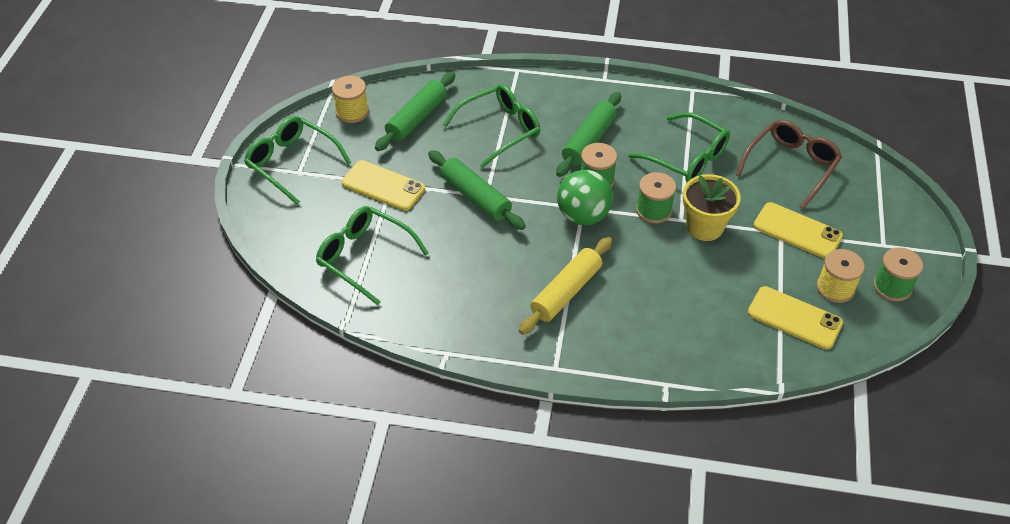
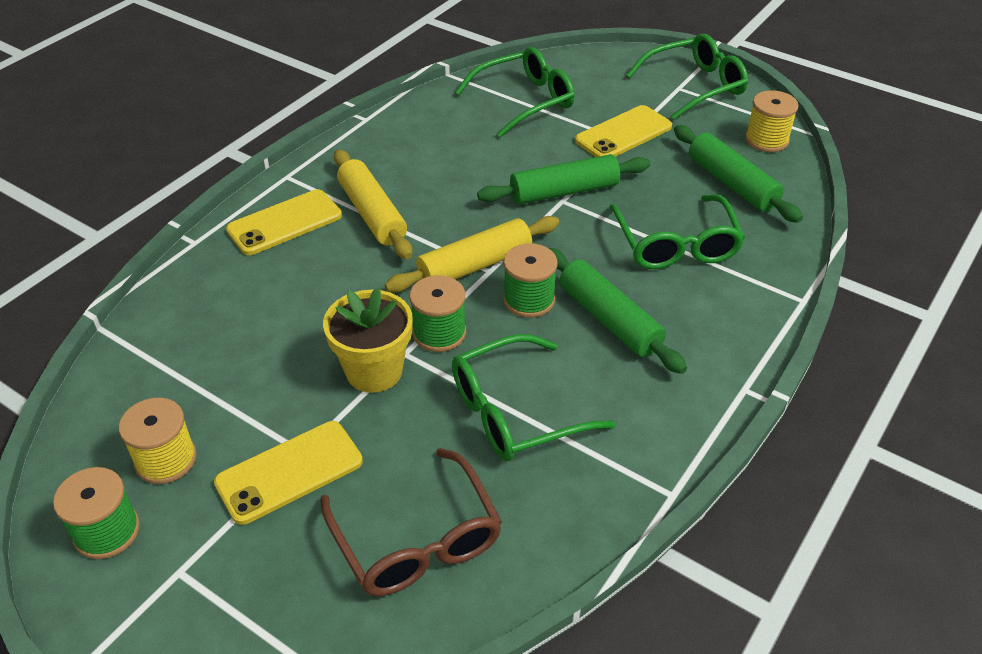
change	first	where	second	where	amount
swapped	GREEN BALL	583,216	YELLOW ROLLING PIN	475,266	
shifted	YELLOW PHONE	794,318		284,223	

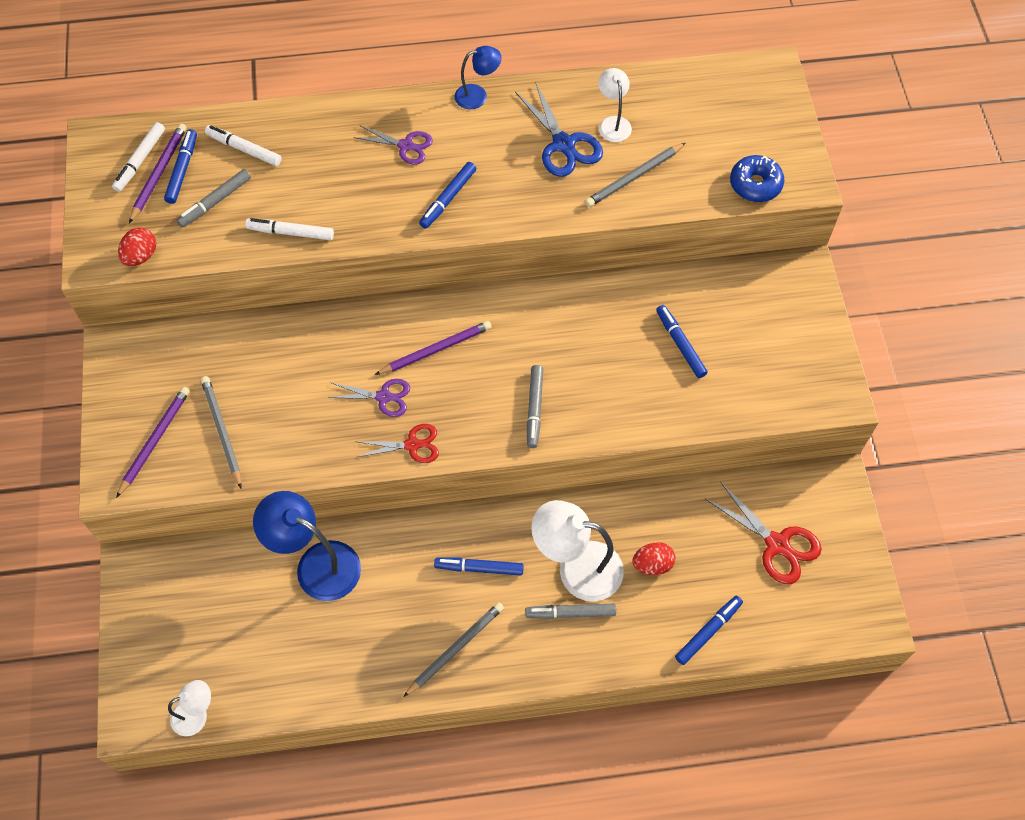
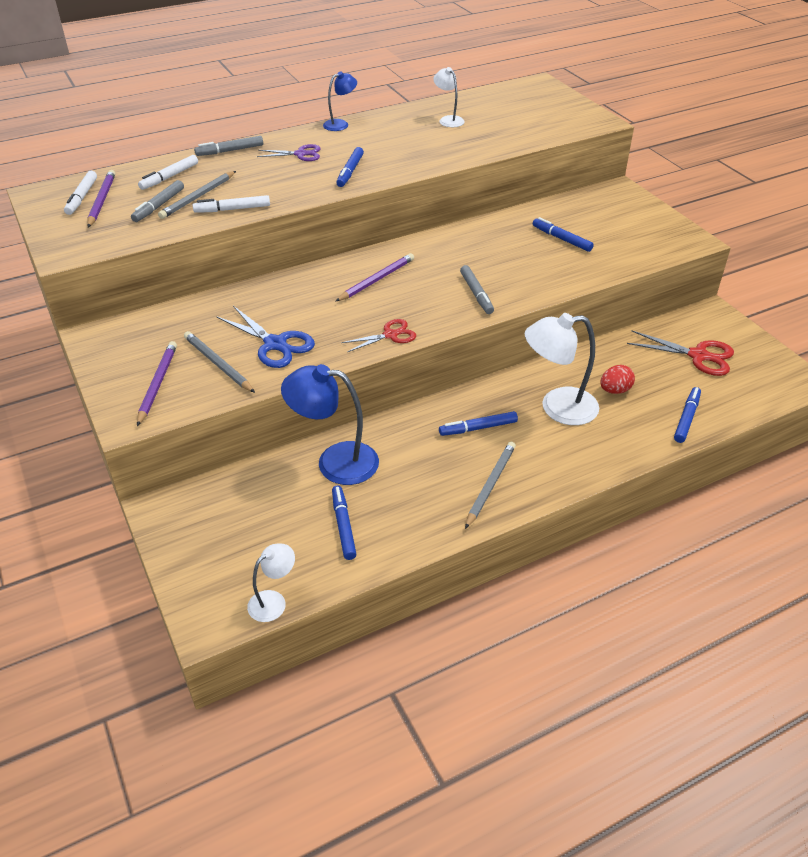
change	first	where	second	where	amount
shifted	BLUE SCISSORS	563,144		275,344	
rotated	WHITE MARKER	244,149		169,177	60 degrees counterclockwise
shifted	BLUE MARKER	182,170		343,526	
shifted	GREY PENCIL	634,177		198,197	
gone	BLUE DONUT	755,184			
gone	RED EGG	141,256			
gone	PURPLE SCISSORS	384,397			
shifted	GREY MARKER	570,613		230,151	

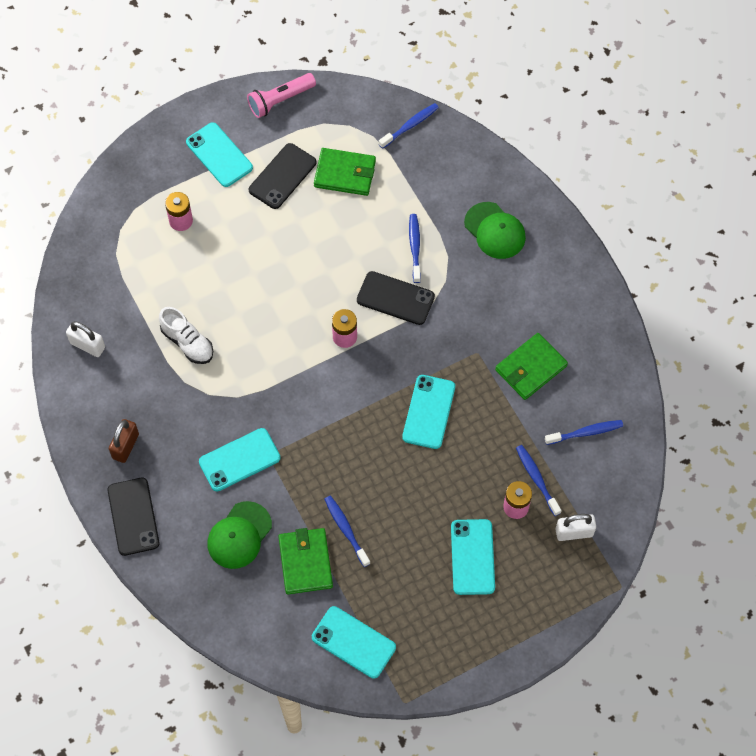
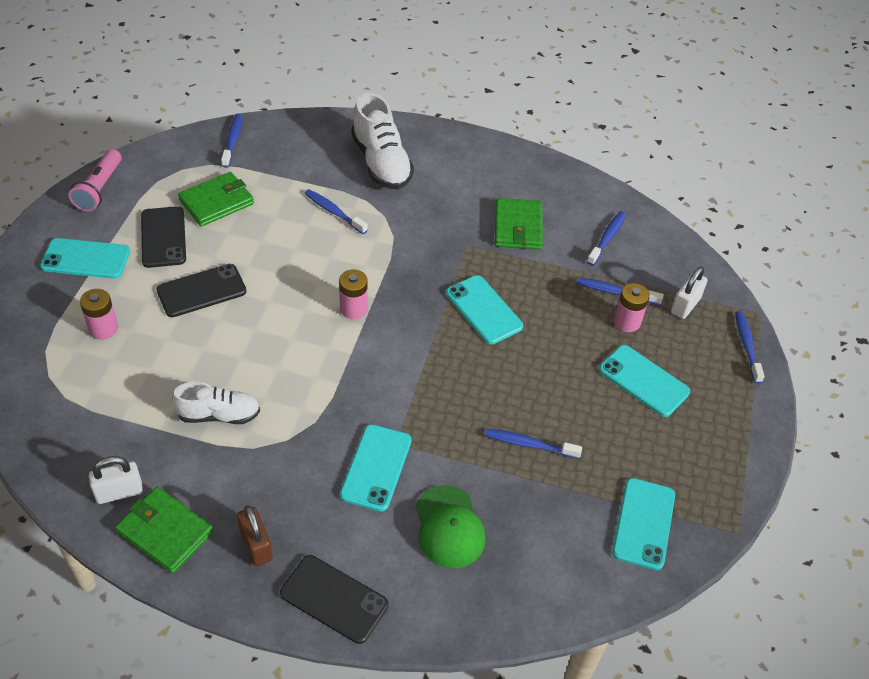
change	first	where	second	where	amount
swapped	GREEN CAP	495,231	WHITE SHOE	381,162	
shifted	BLACK PHONE	395,298		201,291	
shifted	GREEN WALLET	305,562		165,532	
rotated	TURQUOISE PHONE	353,642		643,523	60 degrees counterclockwise
new			BLUE TOOTHBRUSH	747,346	

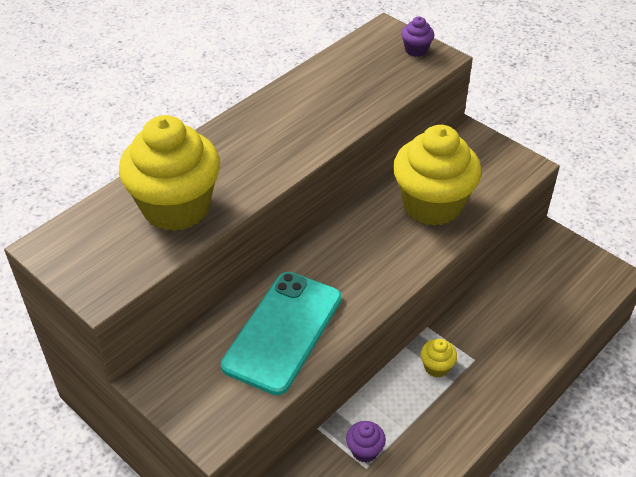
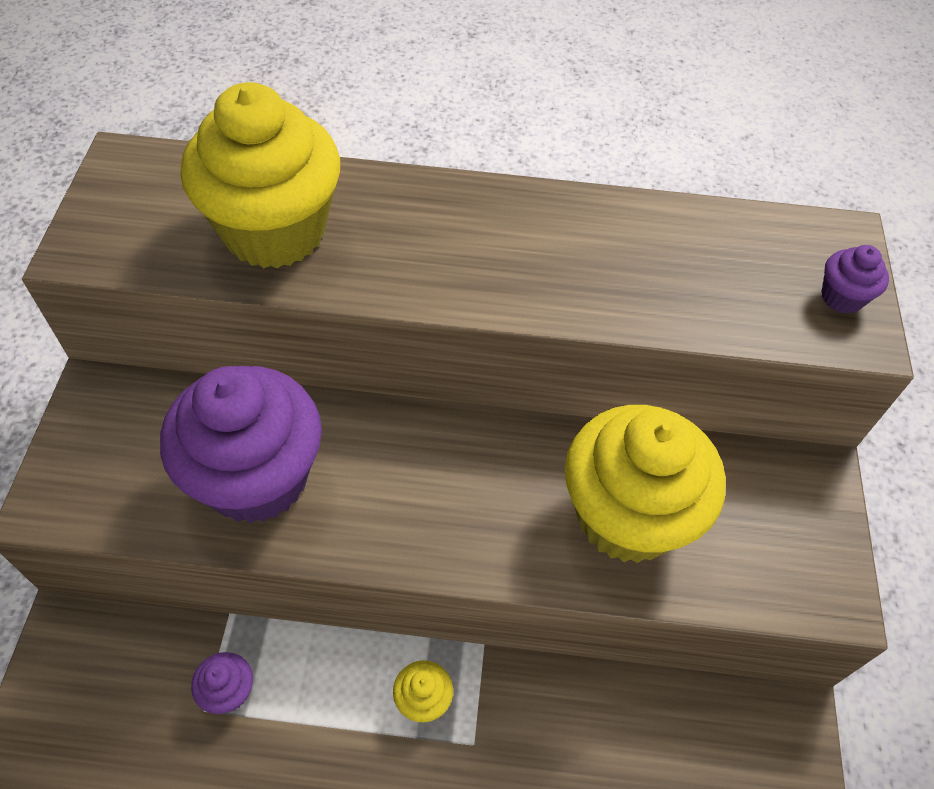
change	first	where	second	where	amount
swapped	TURQUOISE PHONE	283,332	PURPLE CUPCAKE	257,478	

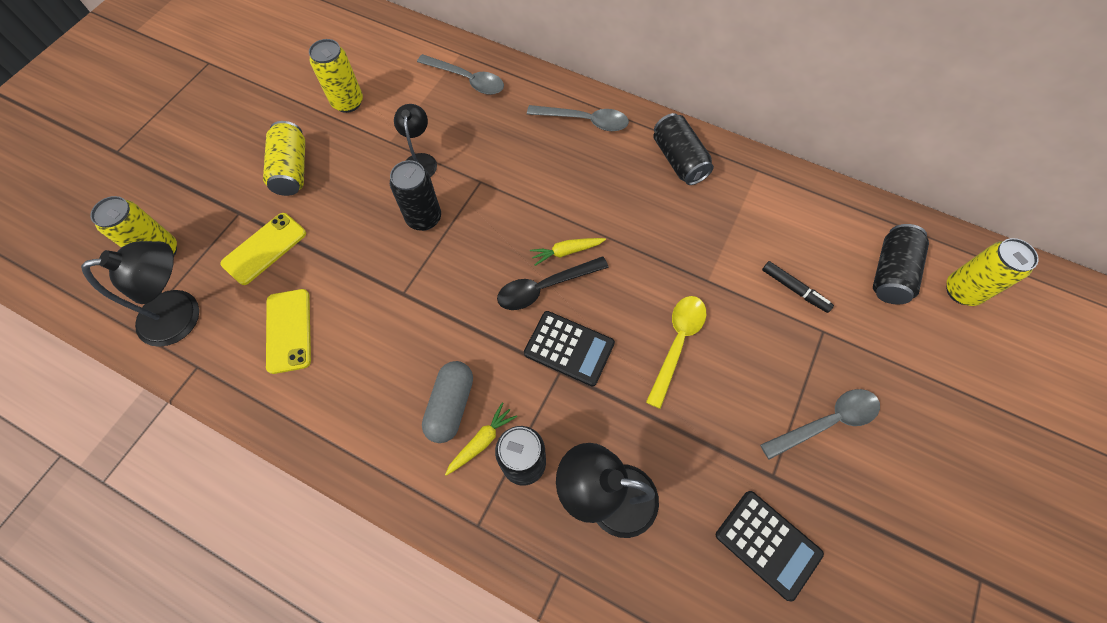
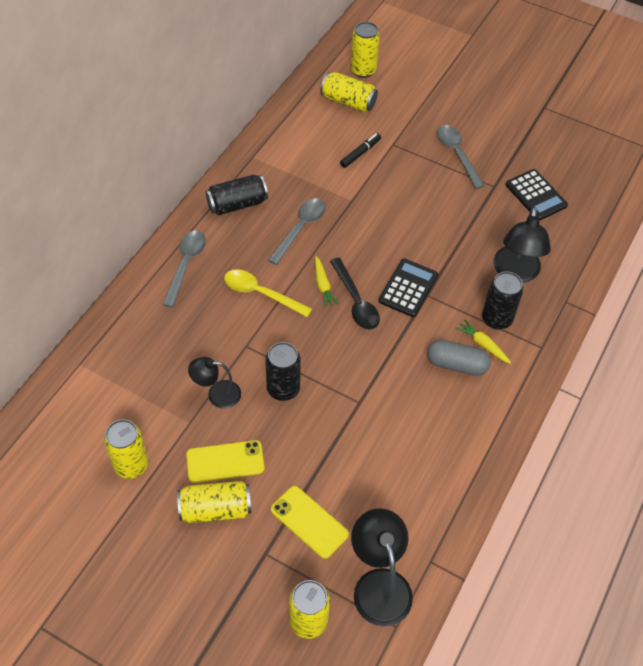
change	first	where	second	where	amount
shifted	GREY SPOON	467,80		300,229	
repainted	BLACK CAN	890,273	YELLOW CAN	348,102	
shifted	YELLOW PHONE	289,330		225,461	
shifted	YELLOW SPOON	677,344		261,293	
rotated	BLACK CALCULATOR	768,544		536,195	105 degrees clockwise

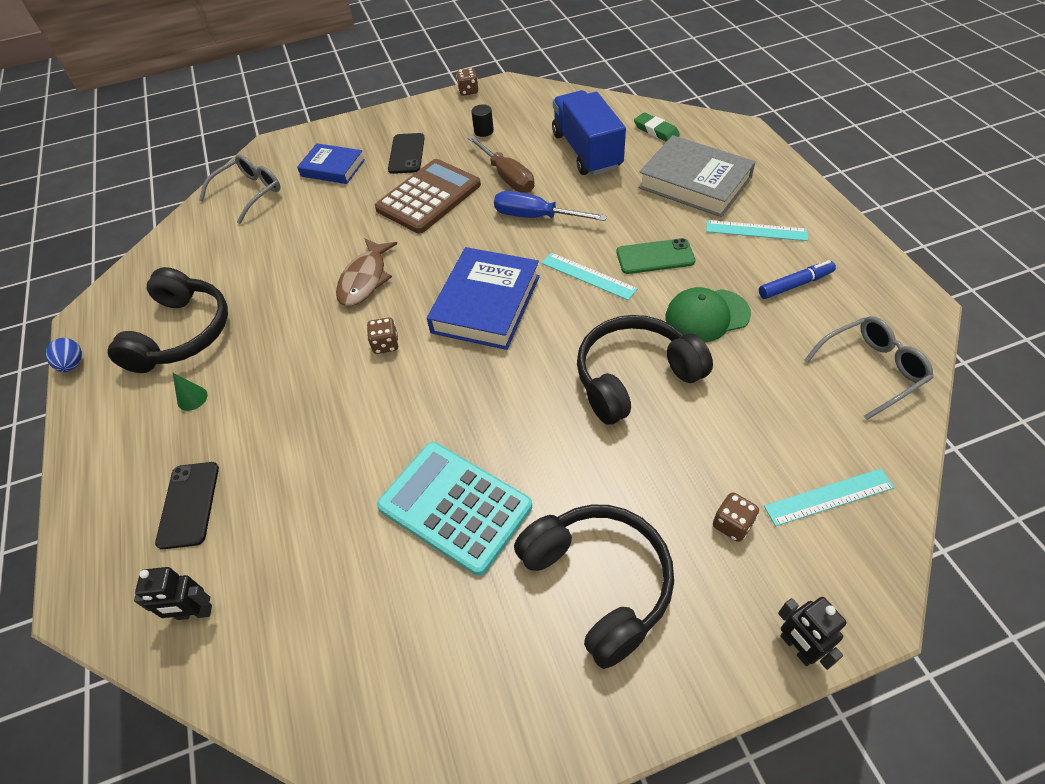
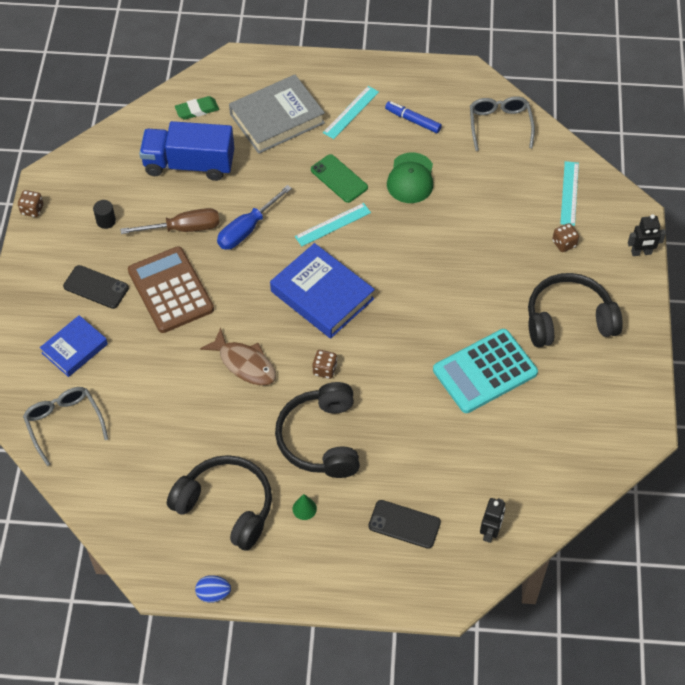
change	first	where	second	where	amount
rotated	GREEN PHONE	655,256		339,179	60 degrees counterclockwise
rotated	BLUE MARKER	795,285		413,120	60 degrees counterclockwise
shifted	BLACK HEADPHONES	634,377		321,439	

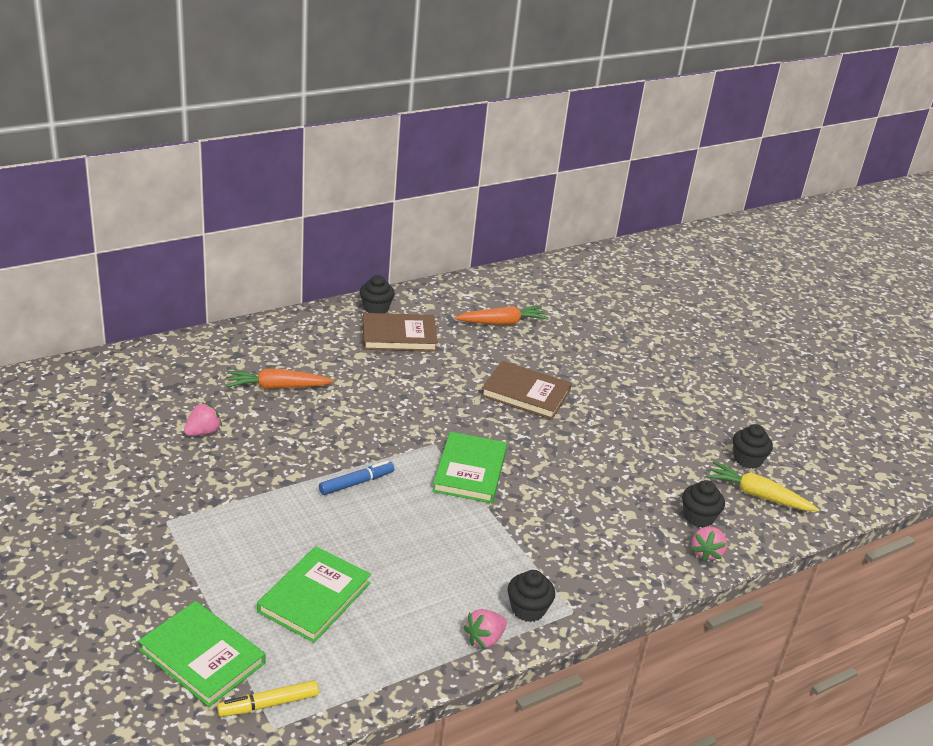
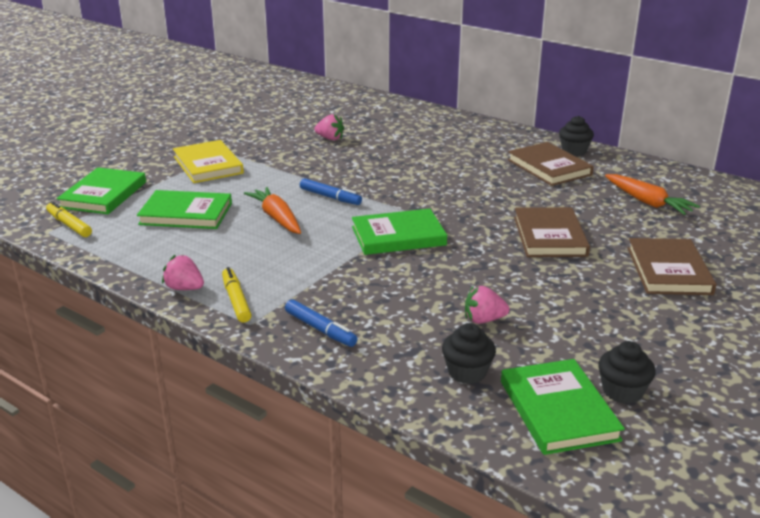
change	first	where	second	where	amount
shifted	ORANGE CARROT	277,387		277,218	
swapped	YELLOW CARROT	757,495	GREEN BOOK	558,410	
shifted	PINK STRAWBERRY	706,553		483,320	
swapped	BLACK CUPCAKE	528,609	YELLOW MARKER	236,300	
new			YELLOW BOOK	208,165	
new			BROWN BOOK	668,270	
new			BLUE MARKER	320,329	

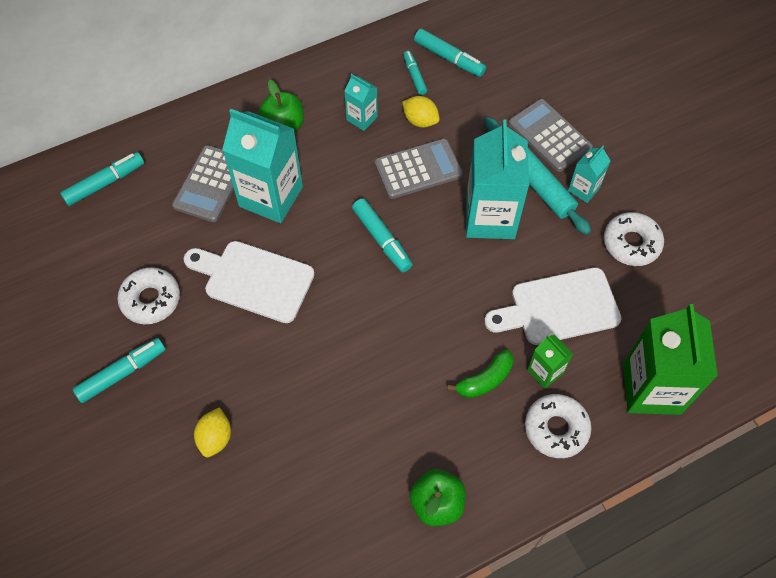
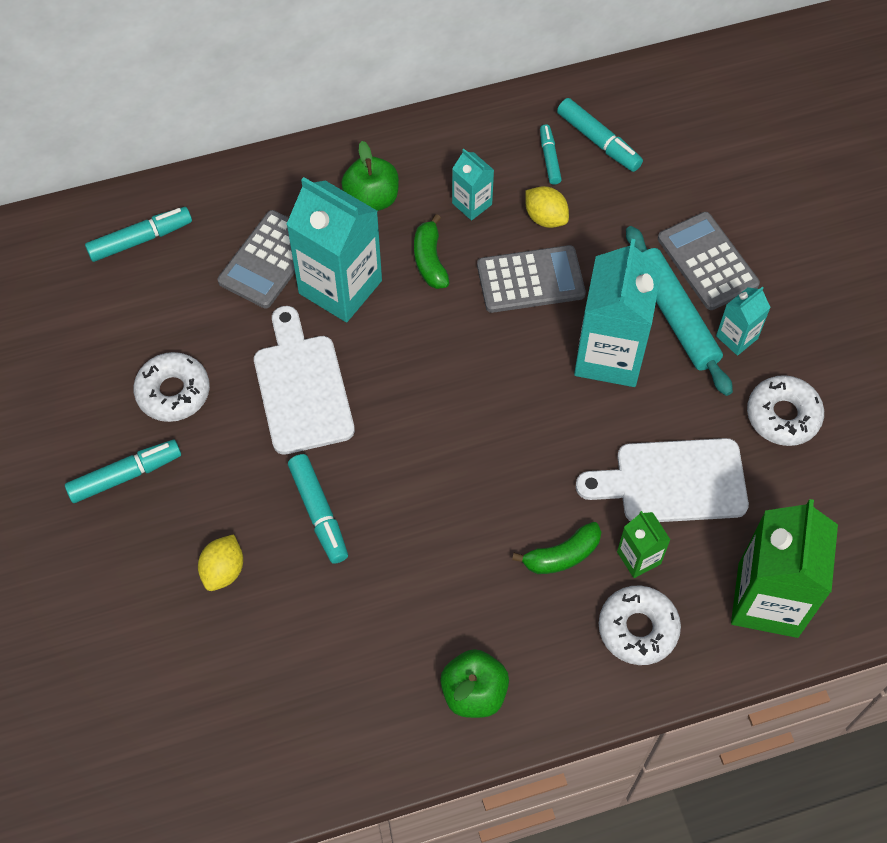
change	first	where	second	where	amount
shifted	TURQUOISE MARKER	382,239		319,513	
rotated	WHITE CUTTING BOARD	254,280		301,388	45 degrees clockwise
new			GREEN BANANA	430,260	

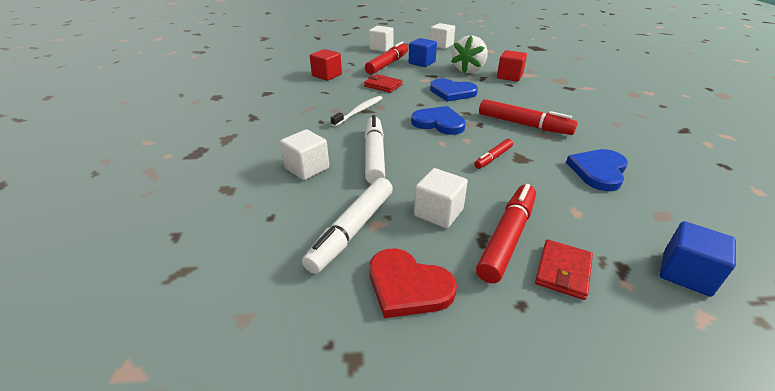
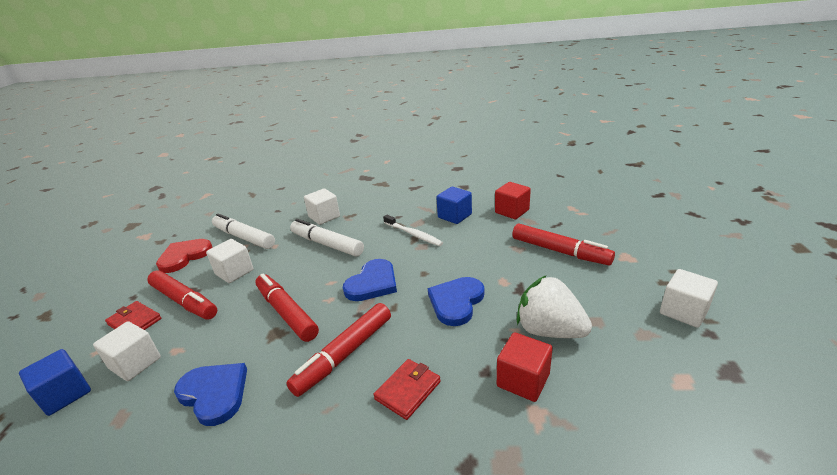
change	first	where	second	where	amount
shifted	WHITE CUBE	381,48		135,363	
shifted	BLUE CUBE	422,62		454,216	
shifted	RED WALLET	383,85		408,390	
rotated	WHITE MARKER	374,155		327,244	150 degrees counterclockwise
scaled	RED MARKER	493,158		286,312	x1.82

